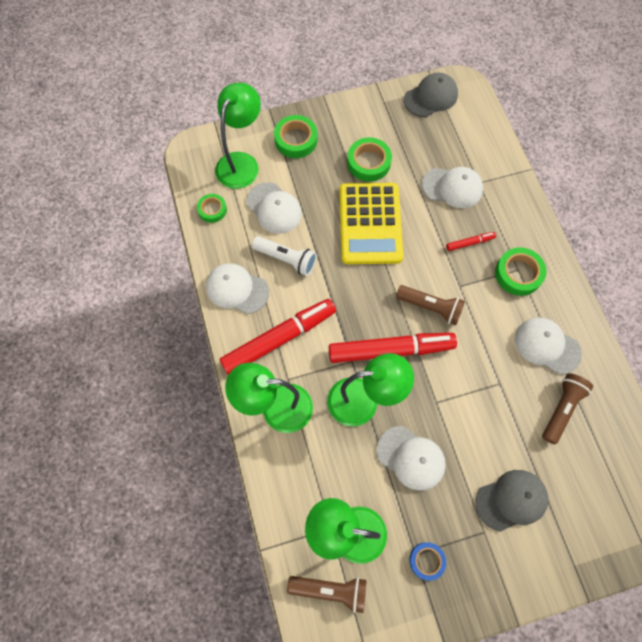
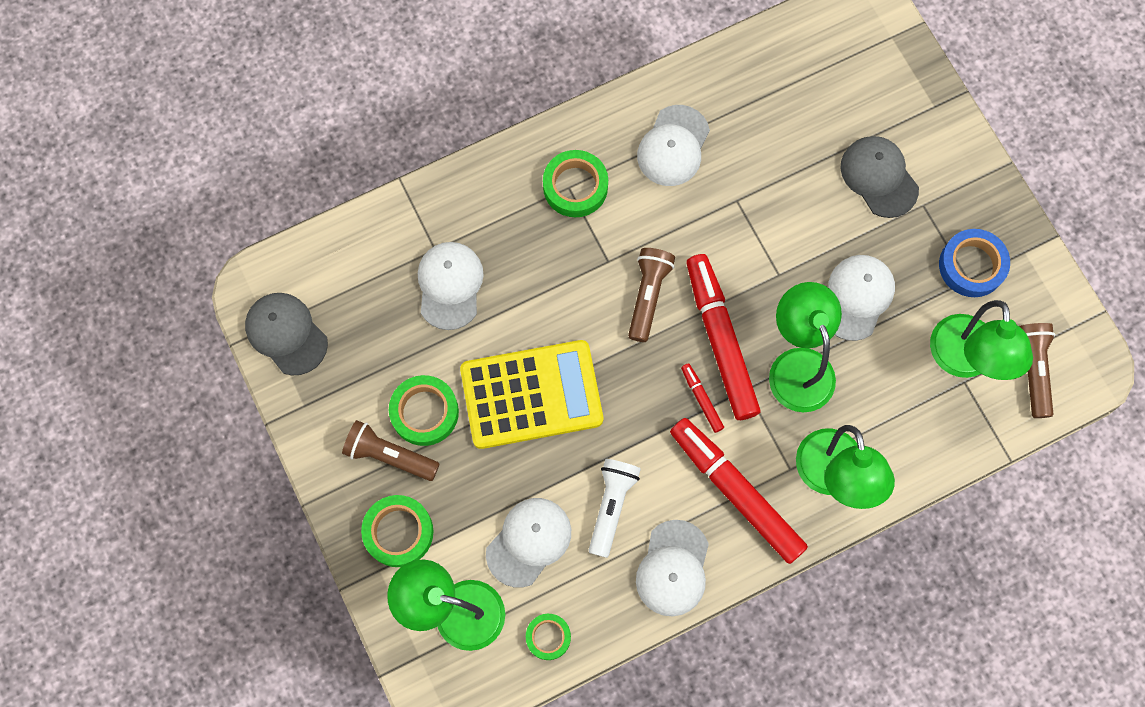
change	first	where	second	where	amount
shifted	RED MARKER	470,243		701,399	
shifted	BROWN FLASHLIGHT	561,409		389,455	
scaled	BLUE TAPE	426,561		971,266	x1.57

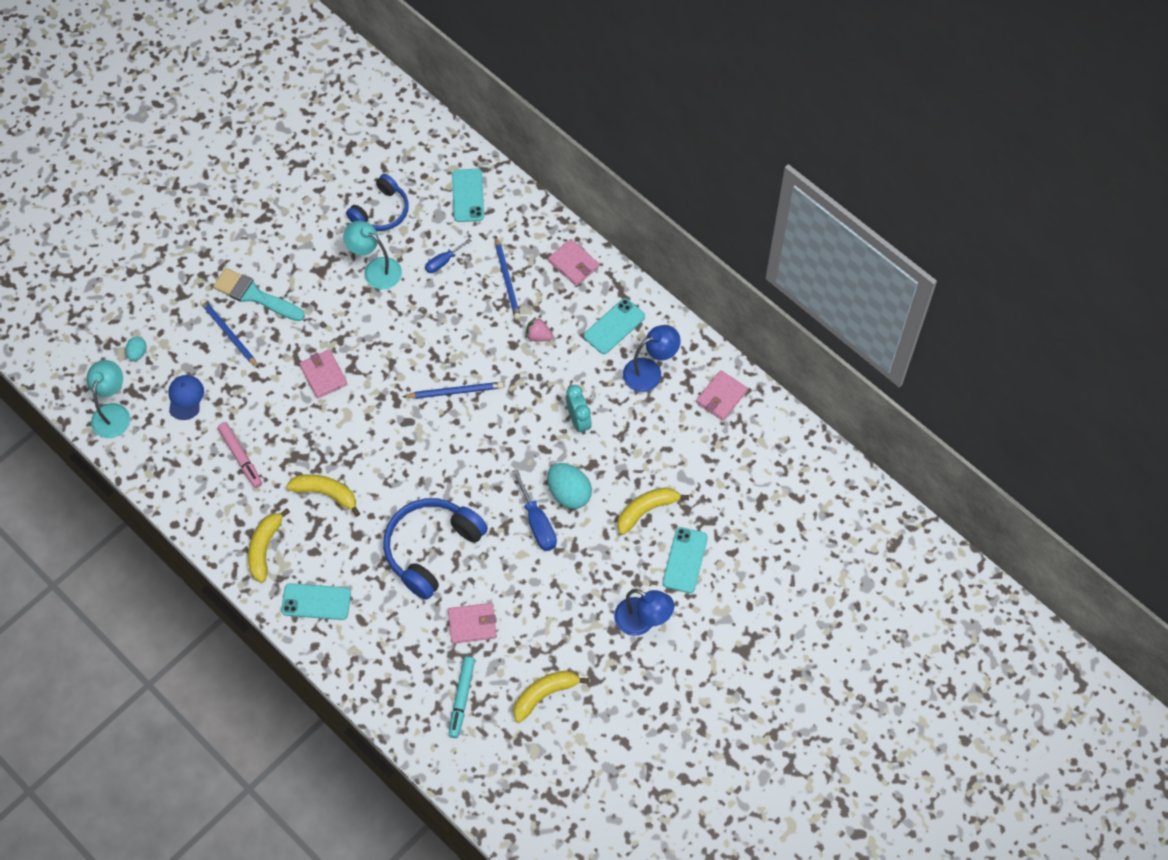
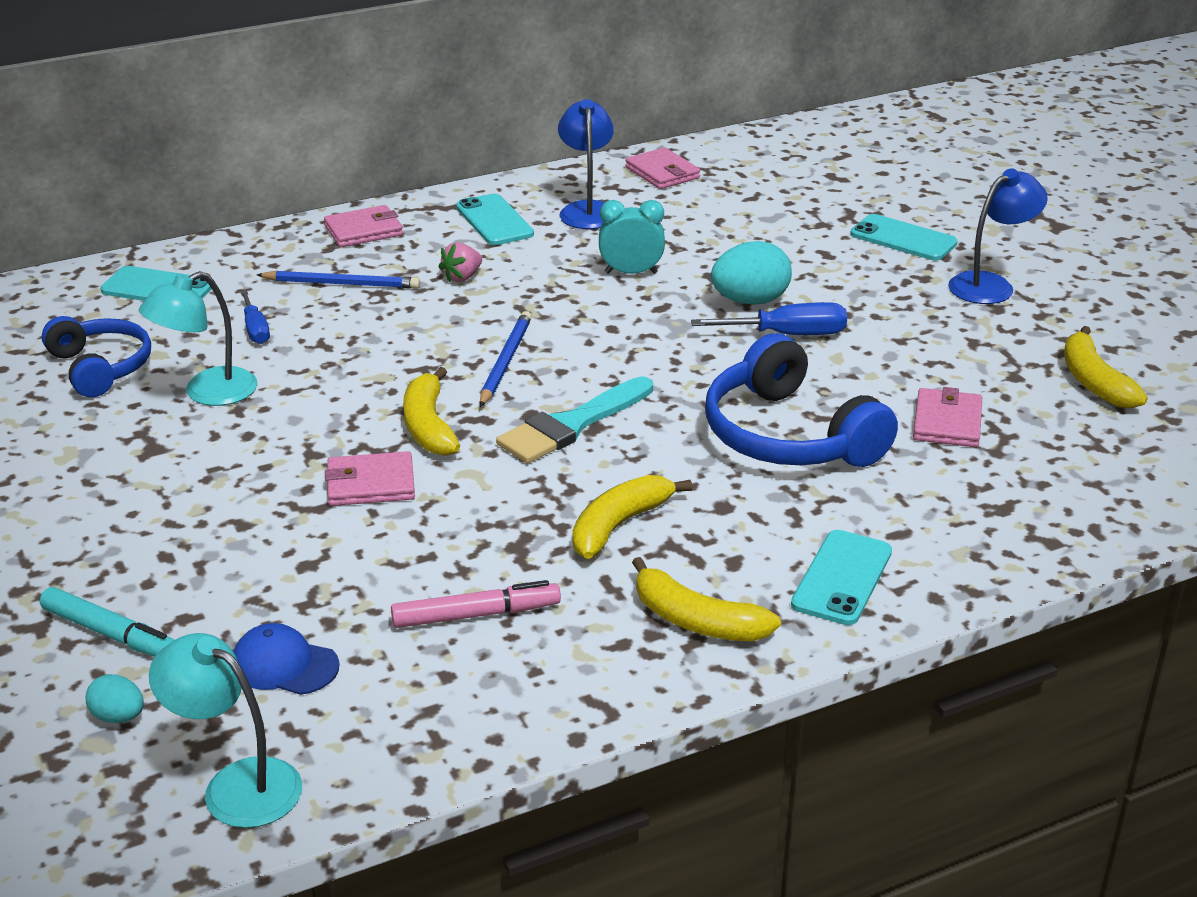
change	first	where	second	where	amount
shifted	TURQUOISE BRUSH	254,295		571,425	
gone	BLUE PENCIL	229,334			
shifted	YELLOW BANANA	646,510		429,426	
shifted	TURQUOISE MARKER	462,698		112,634	

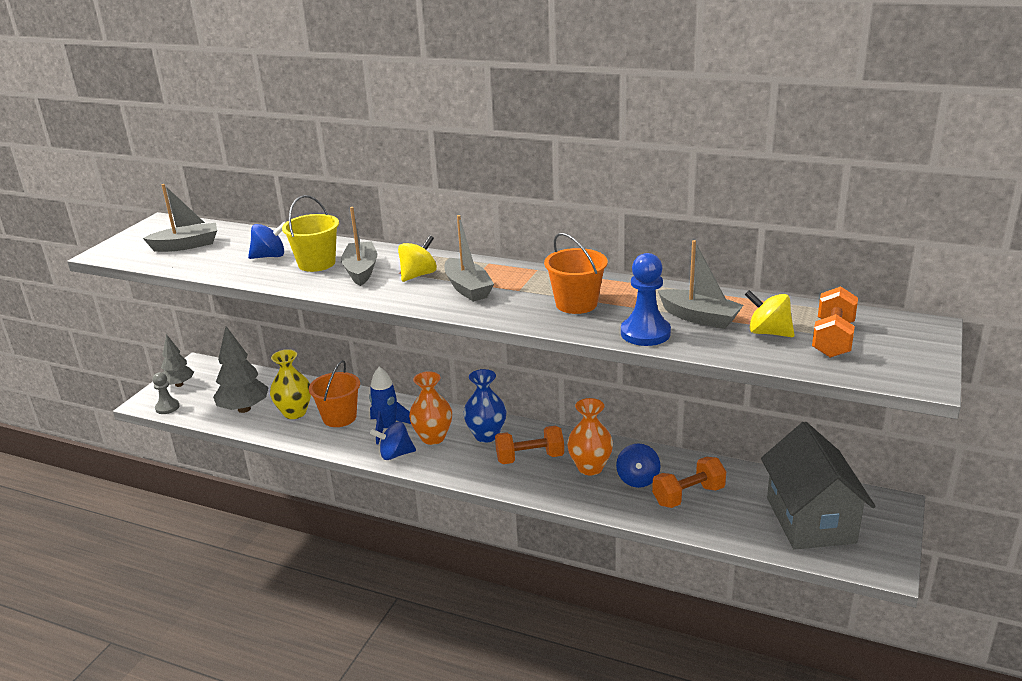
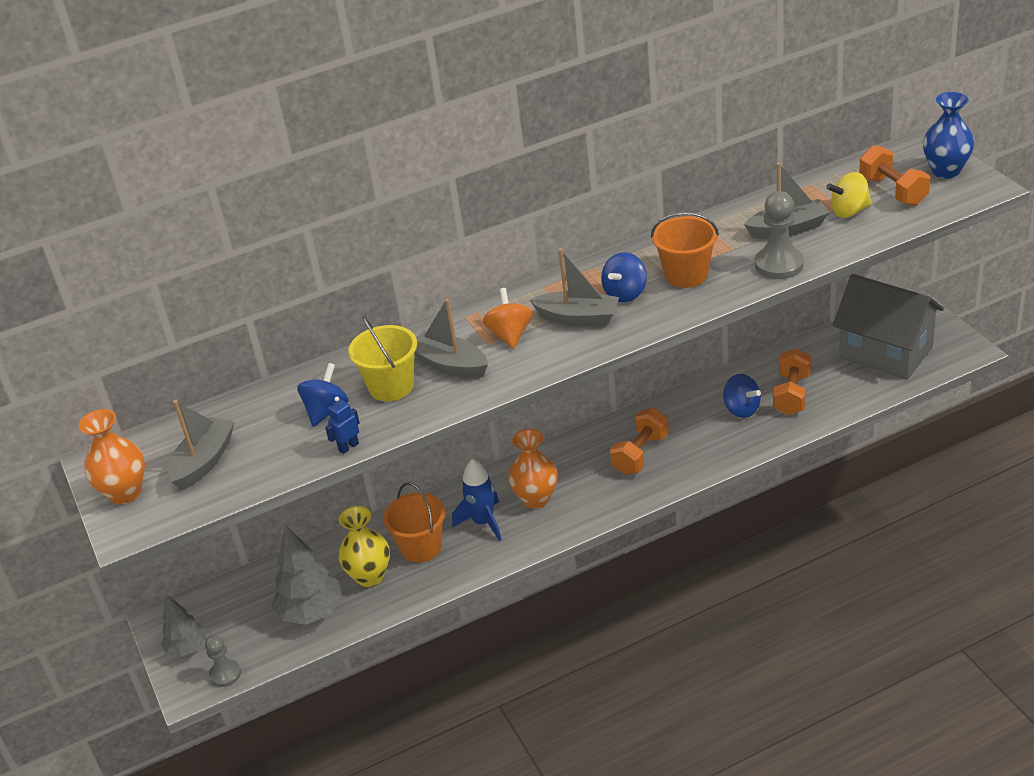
change	first	where	second	where	amount
repainted	YELLOW SPINNING TOP	418,275	ORANGE SPINNING TOP	510,335	
repainted	BLUE PAWN	645,333	GREY PAWN	779,264	
shifted	BLUE VASE	486,435		946,171	
shifted	ORANGE VASE	590,467		125,492	
shifted	BLUE SPINNING TOP	395,454		625,293	
new			BLUE ROBOT	348,447	

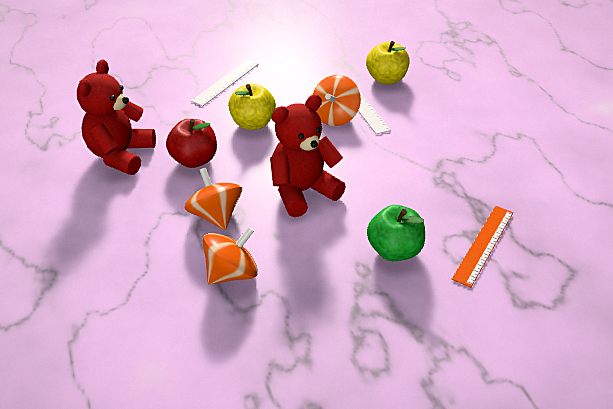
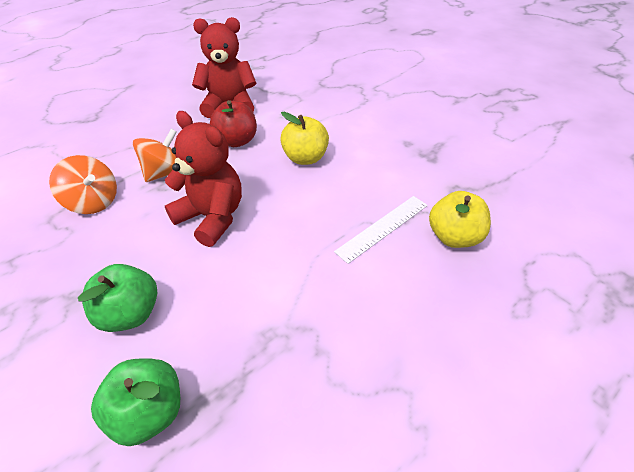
change	first	where	second	where	amount
gone	WHITE RULER	226,82			
gone	ORANGE SPINNING TOP	335,117			
swapped	ORANGE RULER	483,244	GREEN APPLE	149,411	

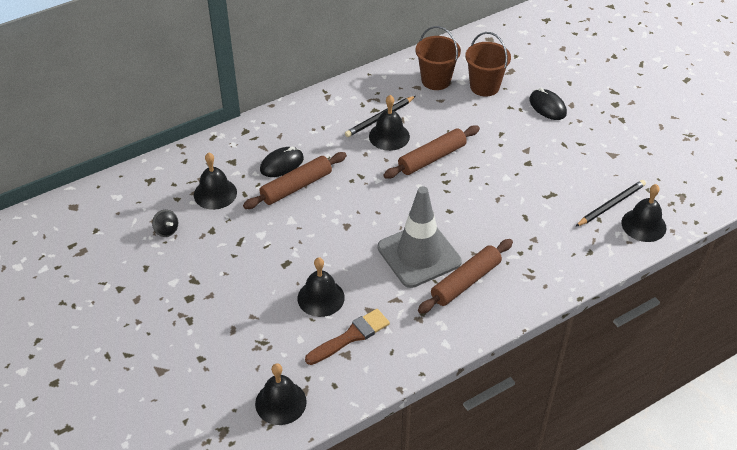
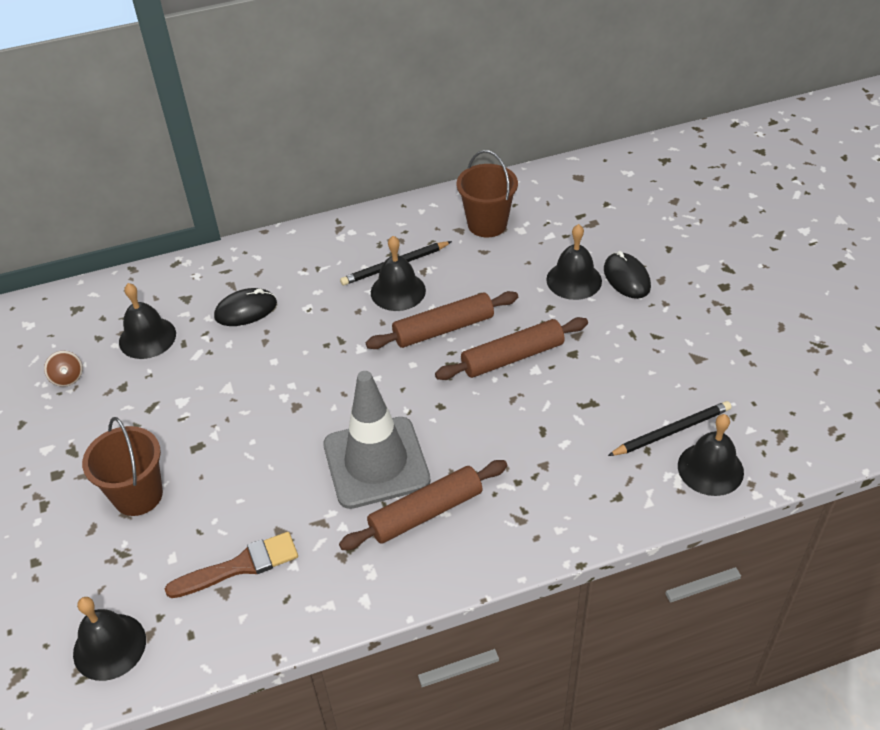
change	first	where	second	where	amount
shifted	BROWN BUCKET	484,86		138,495	
shifted	BROWN ROLLING PIN	296,186		512,357	
repainted	BLACK SPINNING TOP	166,230	BROWN SPINNING TOP	67,378	
shifted	BLACK BELL	321,297		574,280	

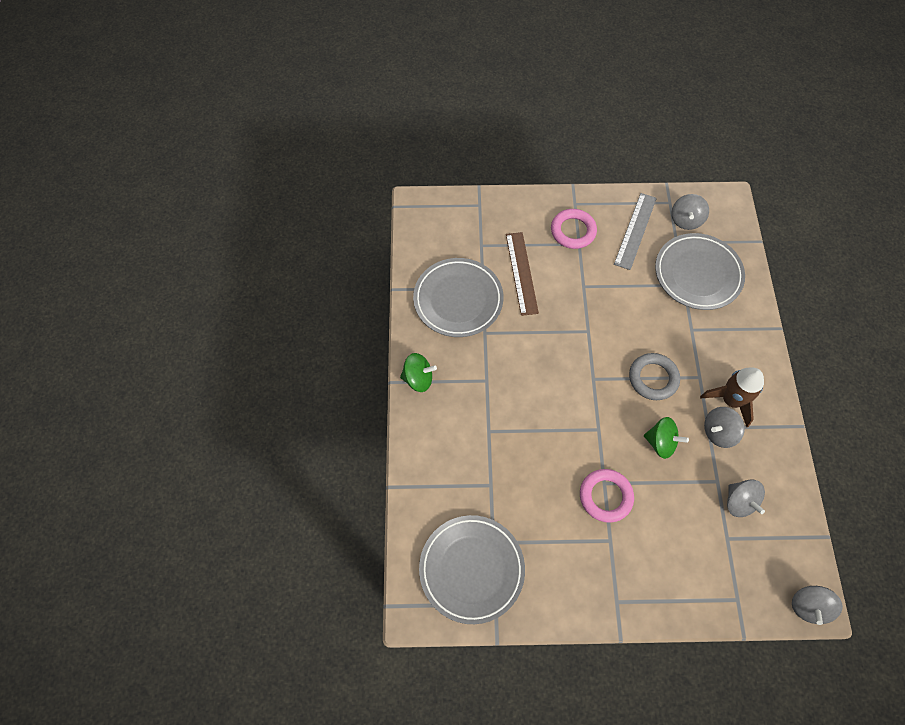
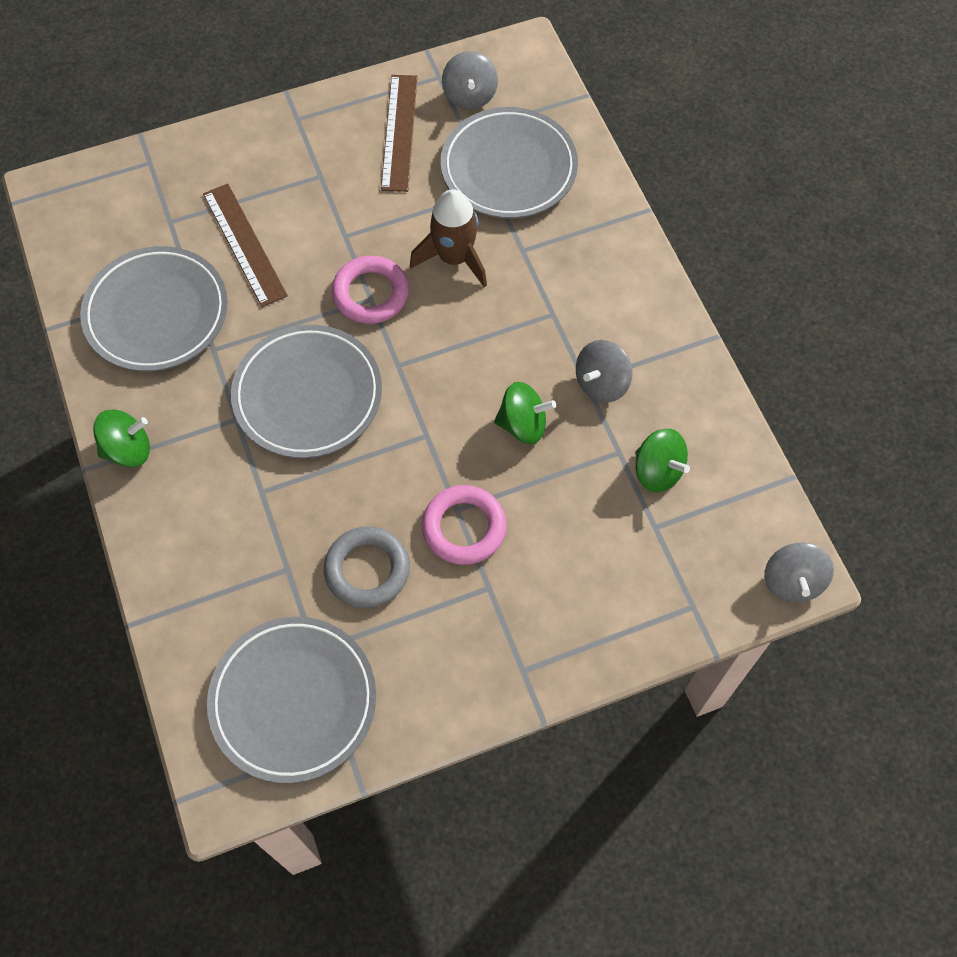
change	first	where	second	where	amount
repainted	GREY RULER	635,231	BROWN RULER	400,132	
shifted	PINK RING	573,231		371,294	
shifted	GREY RING	653,378		367,570	
shifted	BROWN ROCKET	730,400		454,258	
repainted	GREY SPINNING TOP	739,502	GREEN SPINNING TOP	657,471	
new			GREY PLATE	308,395	

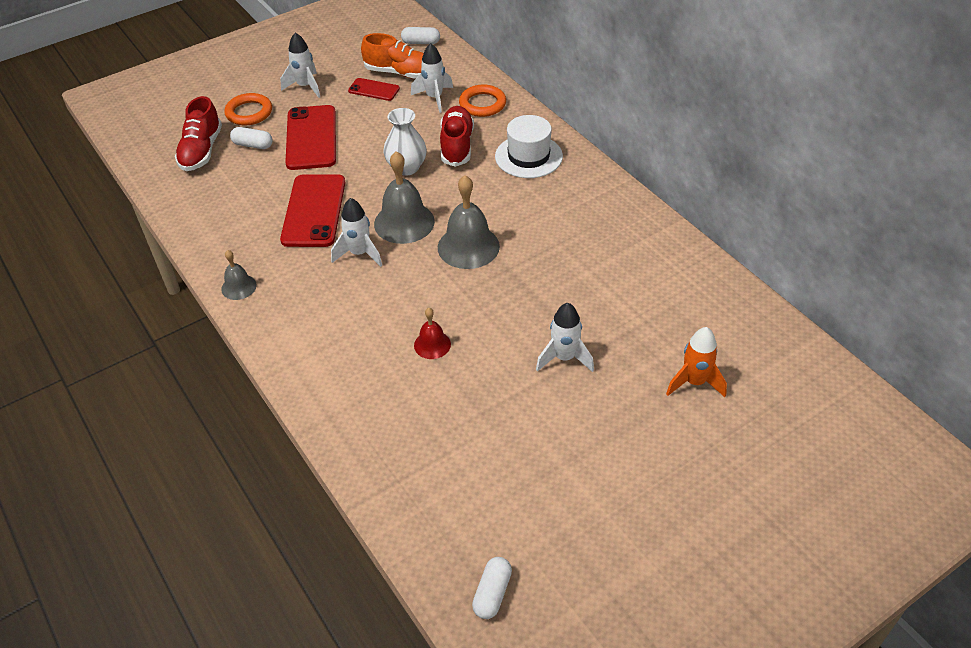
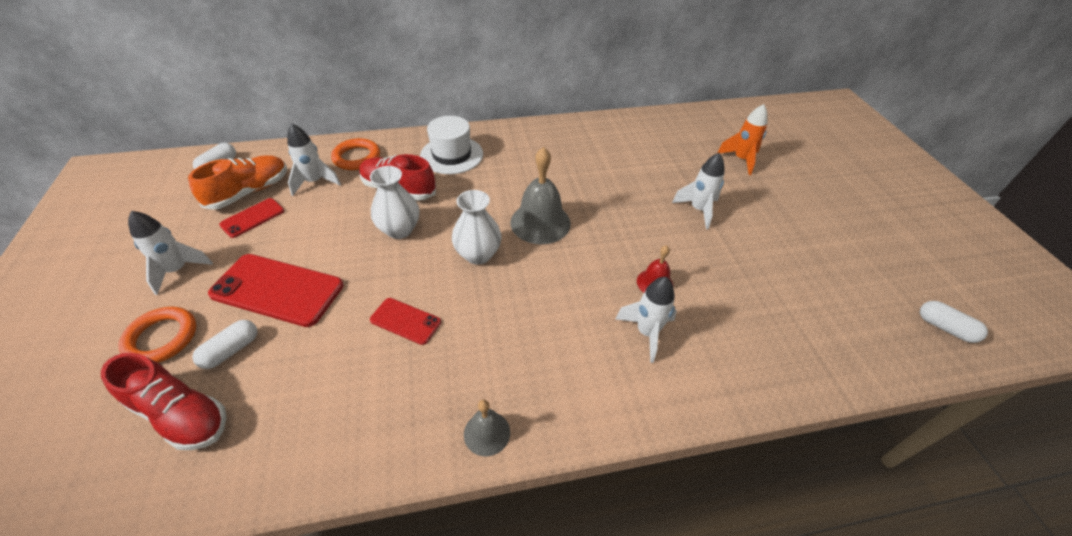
change	first	where	second	where	amount
swapped	GREY BELL	404,222	WHITE VASE	478,254	
scaled	RED PHONE	314,211		405,321	x0.53
shifted	WHITE ROCKET	359,253		646,332	

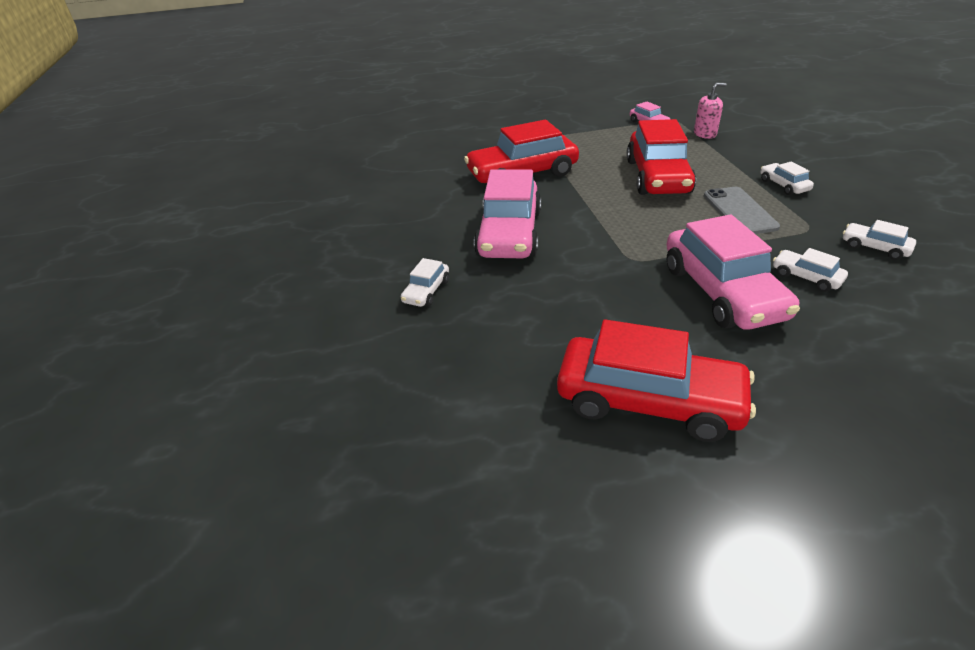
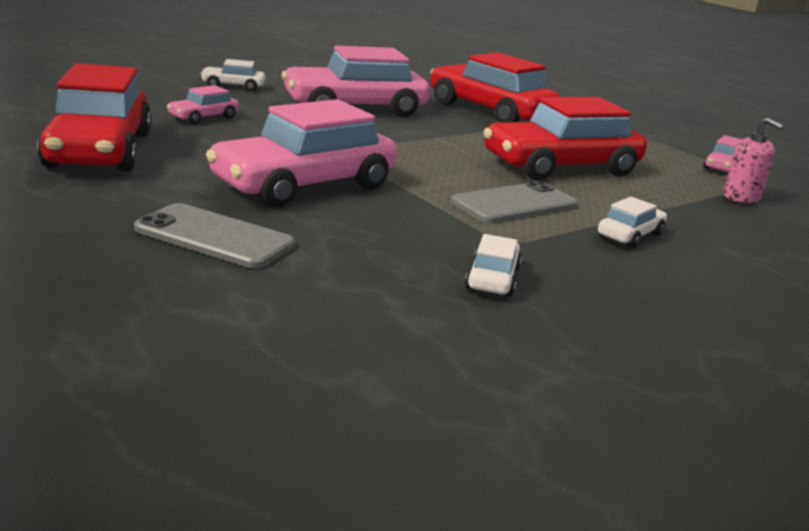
change	first	where	second	where	amount
gone	WHITE CAR	806,277			
new			PINK CAR	203,117	
new			GREY PHONE	214,237	

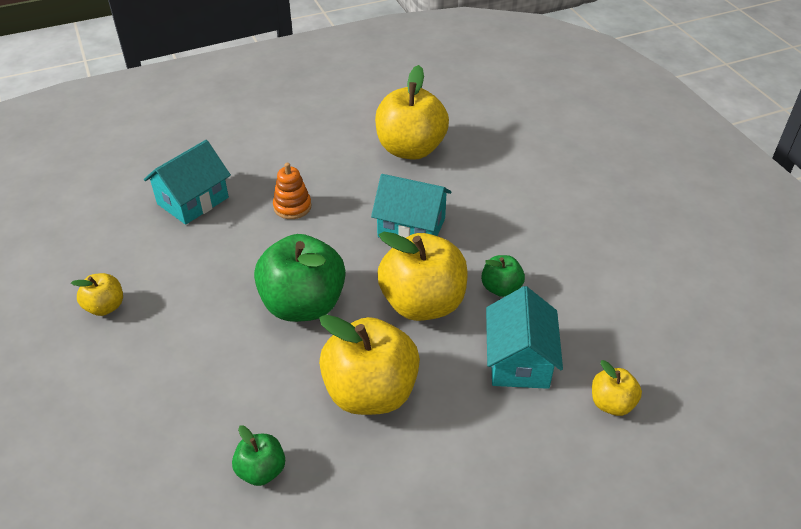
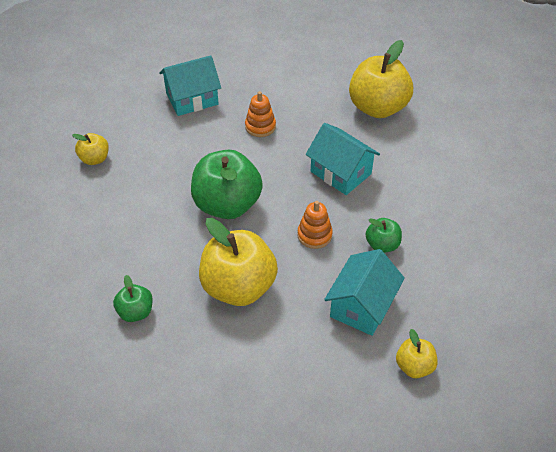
change	first	where	second	where	amount
swapped	YELLOW APPLE	422,303	ORANGE STACKING TOY	314,235	

